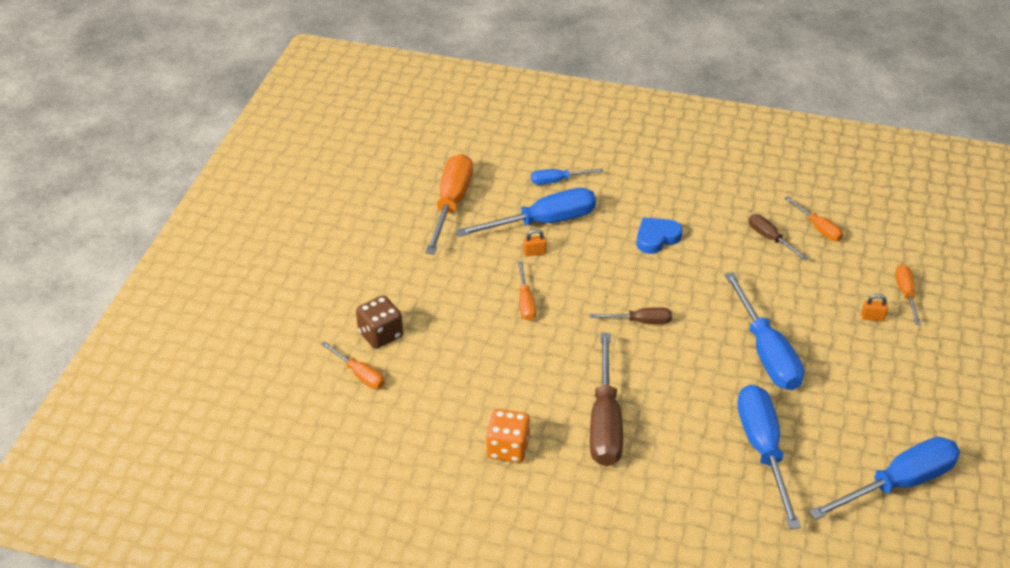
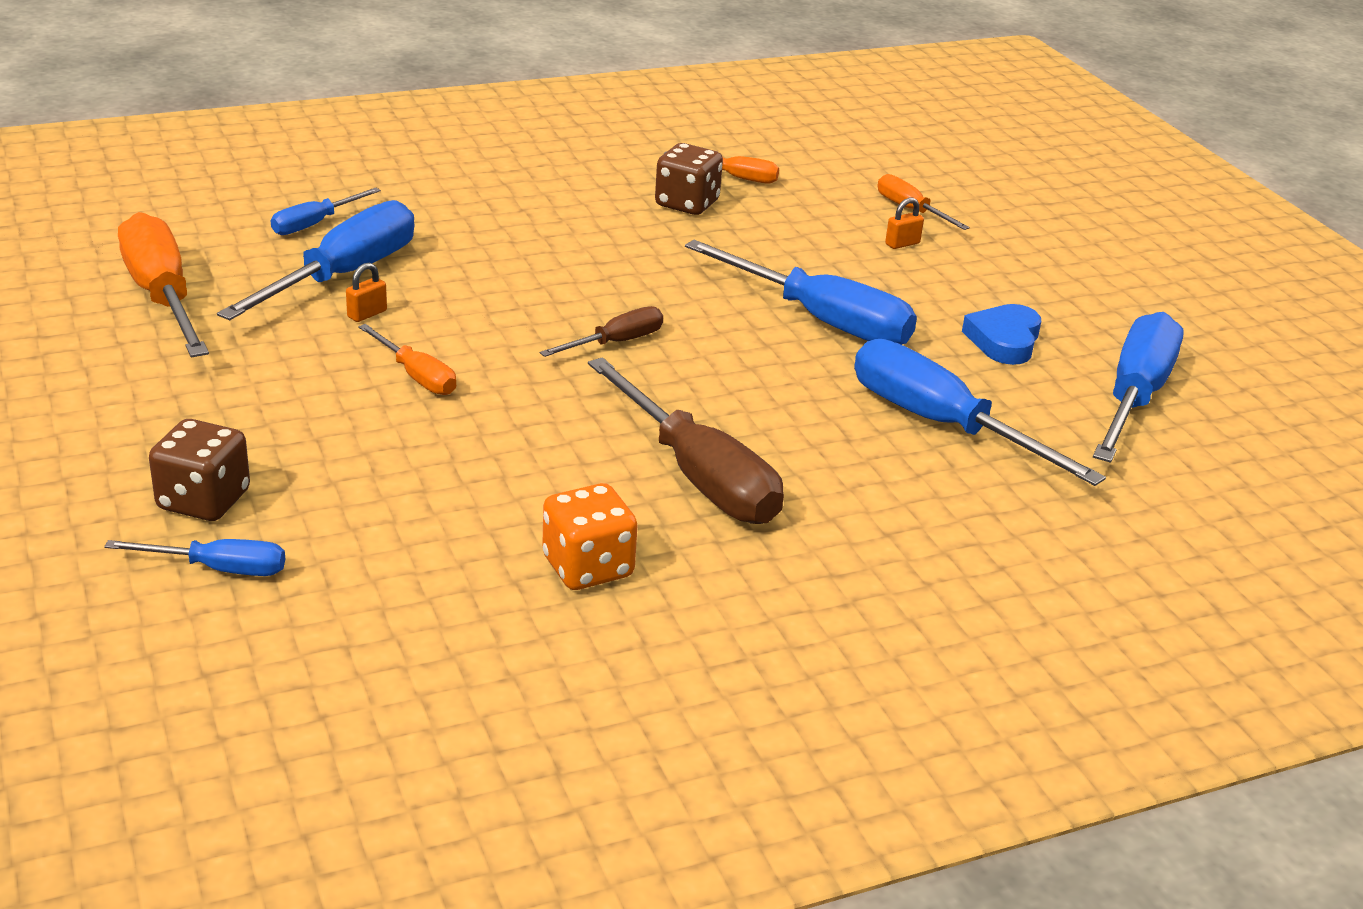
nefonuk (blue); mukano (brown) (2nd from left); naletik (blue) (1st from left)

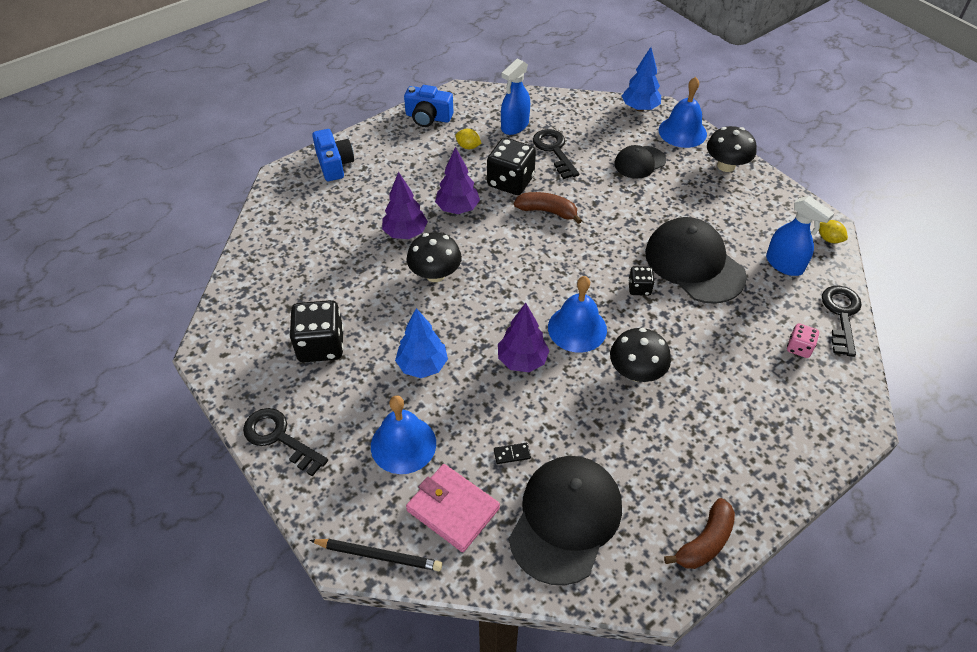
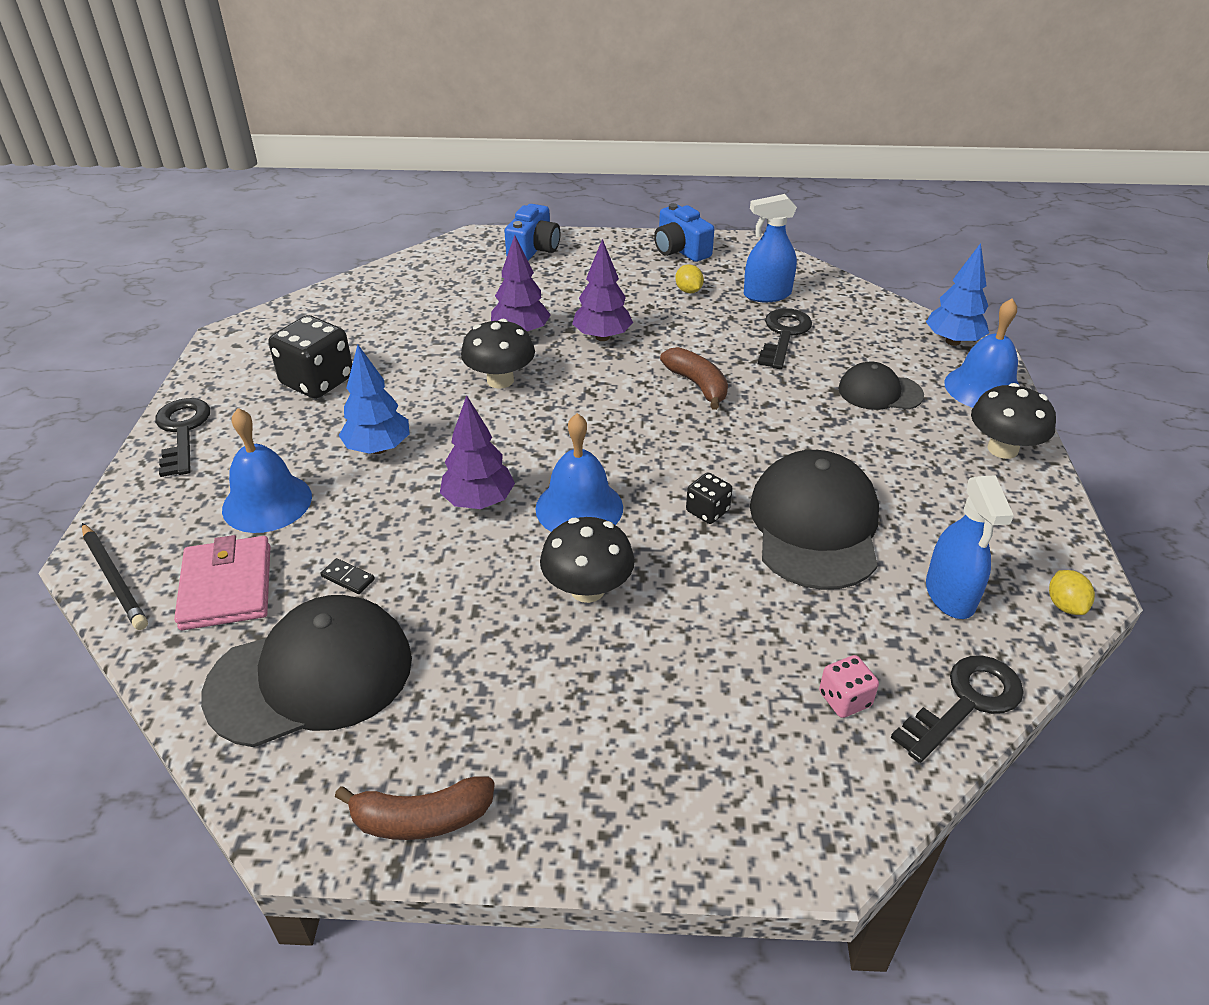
mukano (black) (2nd from left in the first image)

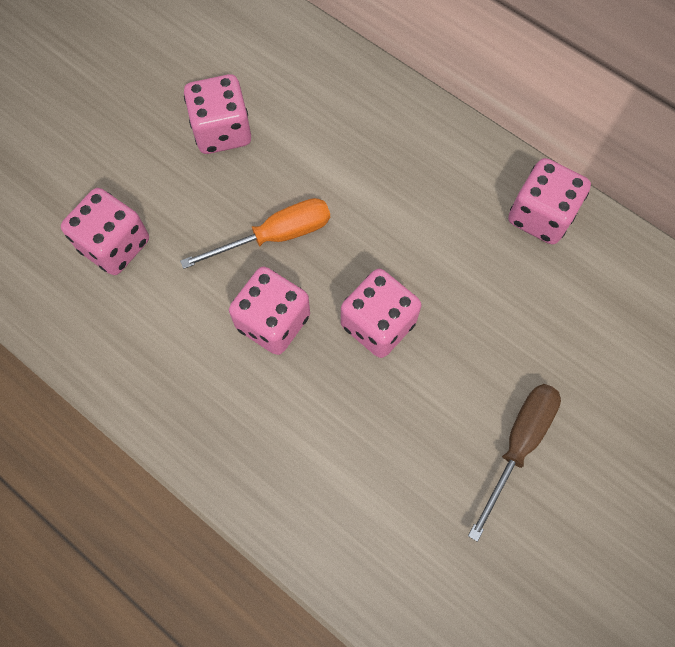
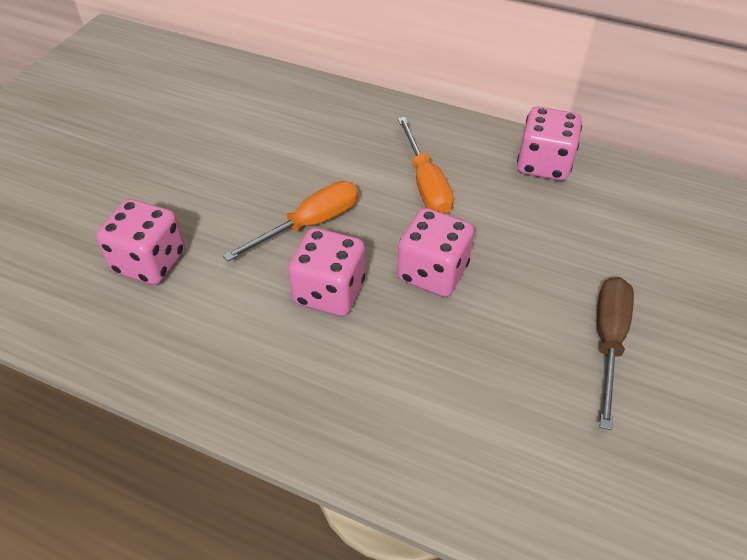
mukano (pink) (2nd from left in the first image); naletik (orange) (2nd from left)

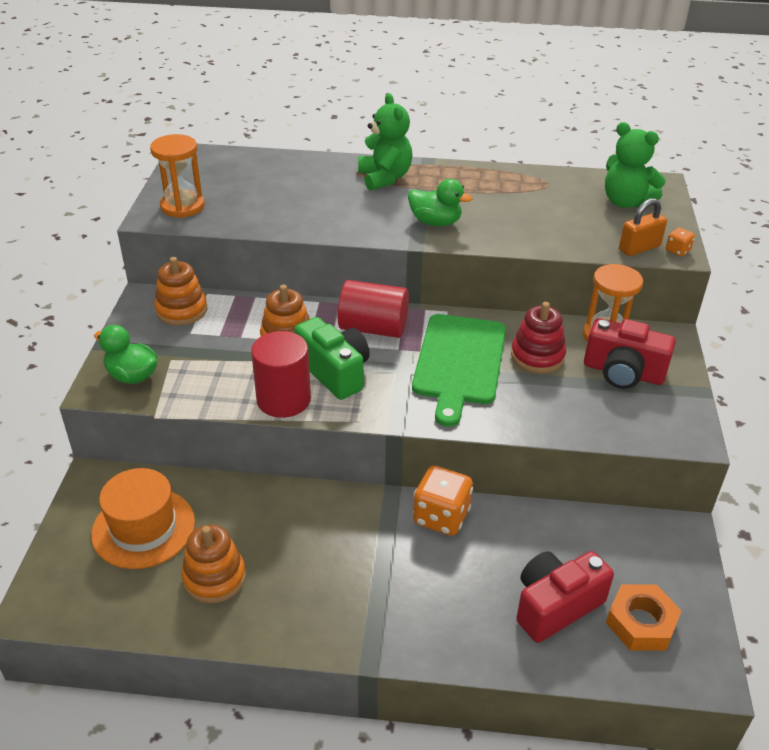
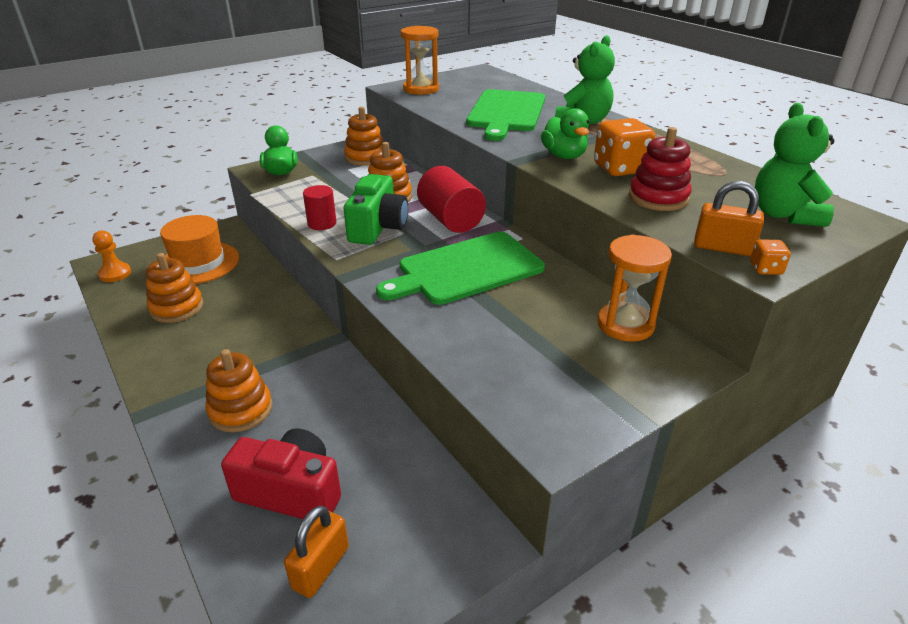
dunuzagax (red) (2nd from left in the first image); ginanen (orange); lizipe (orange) (2nd from left); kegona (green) (2nd from left); mukano (orange) (1st from left); lizipe (red); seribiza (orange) (1st from left); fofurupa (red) (1st from left)

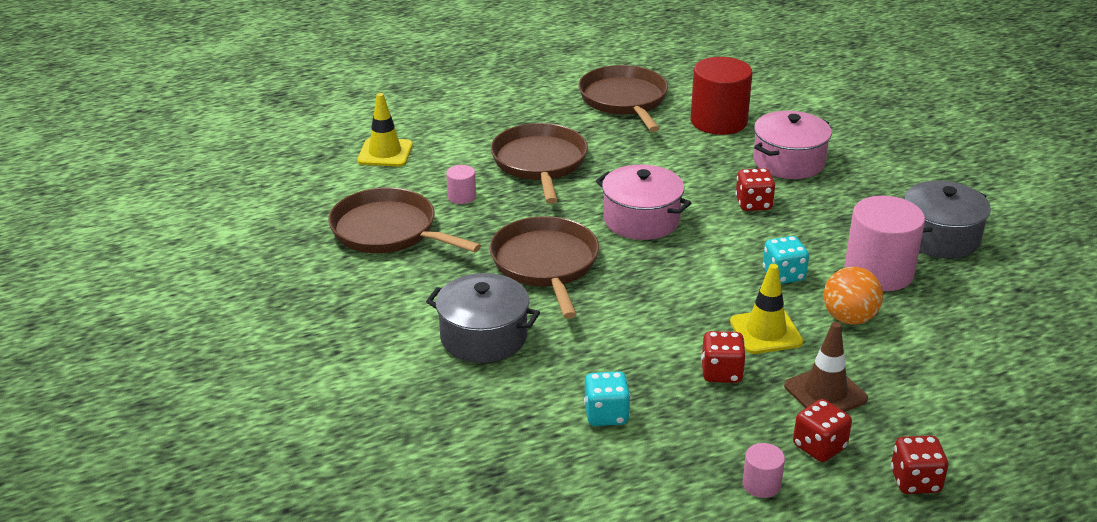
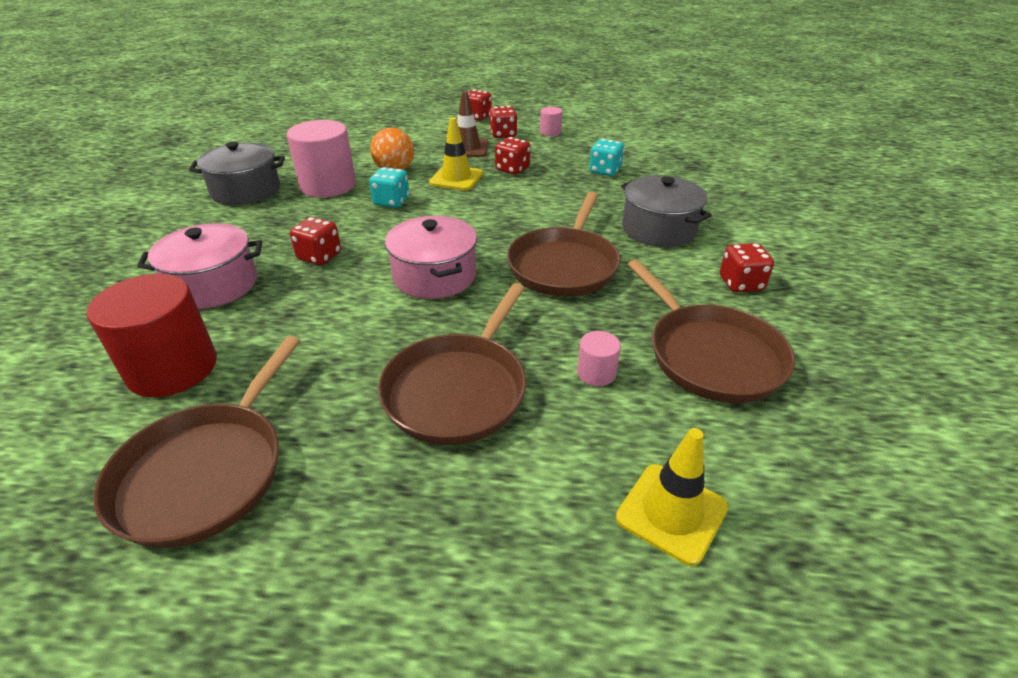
mukano (red) (5th from left)

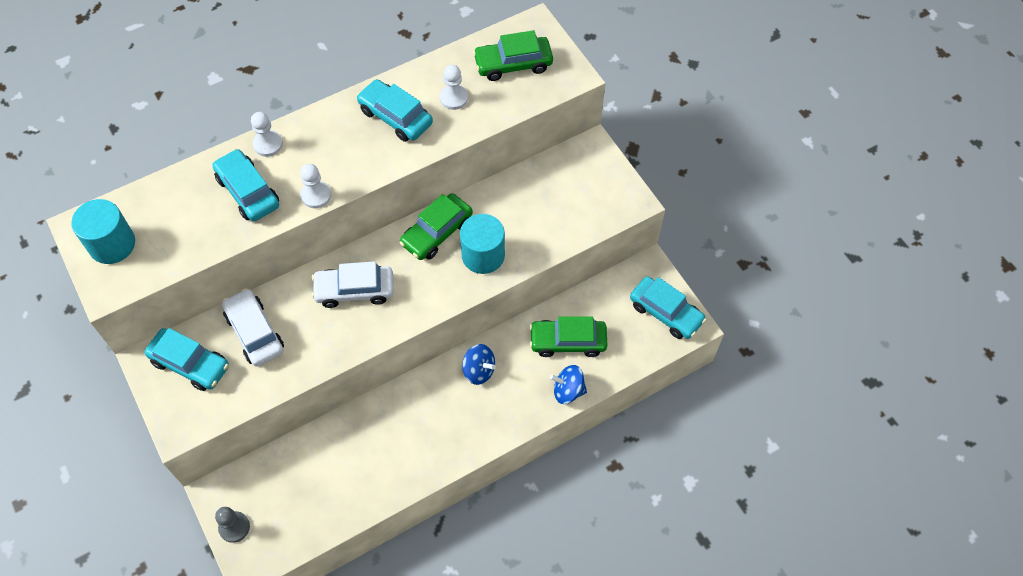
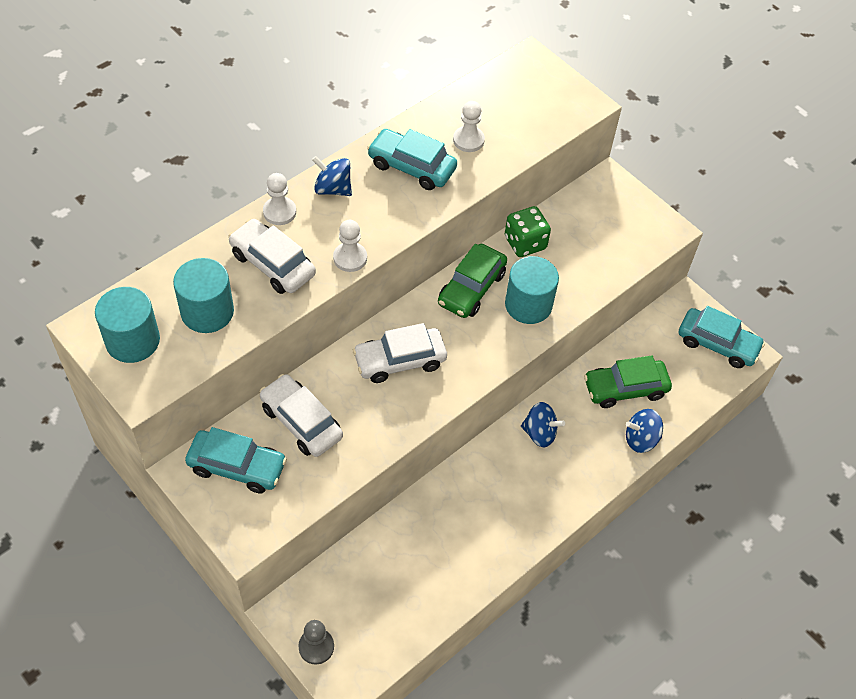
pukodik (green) (2nd from left in the first image); fofurupa (turquoise) (2nd from left); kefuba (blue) (1st from left); mukano (green); pukodik (white) (1st from left)

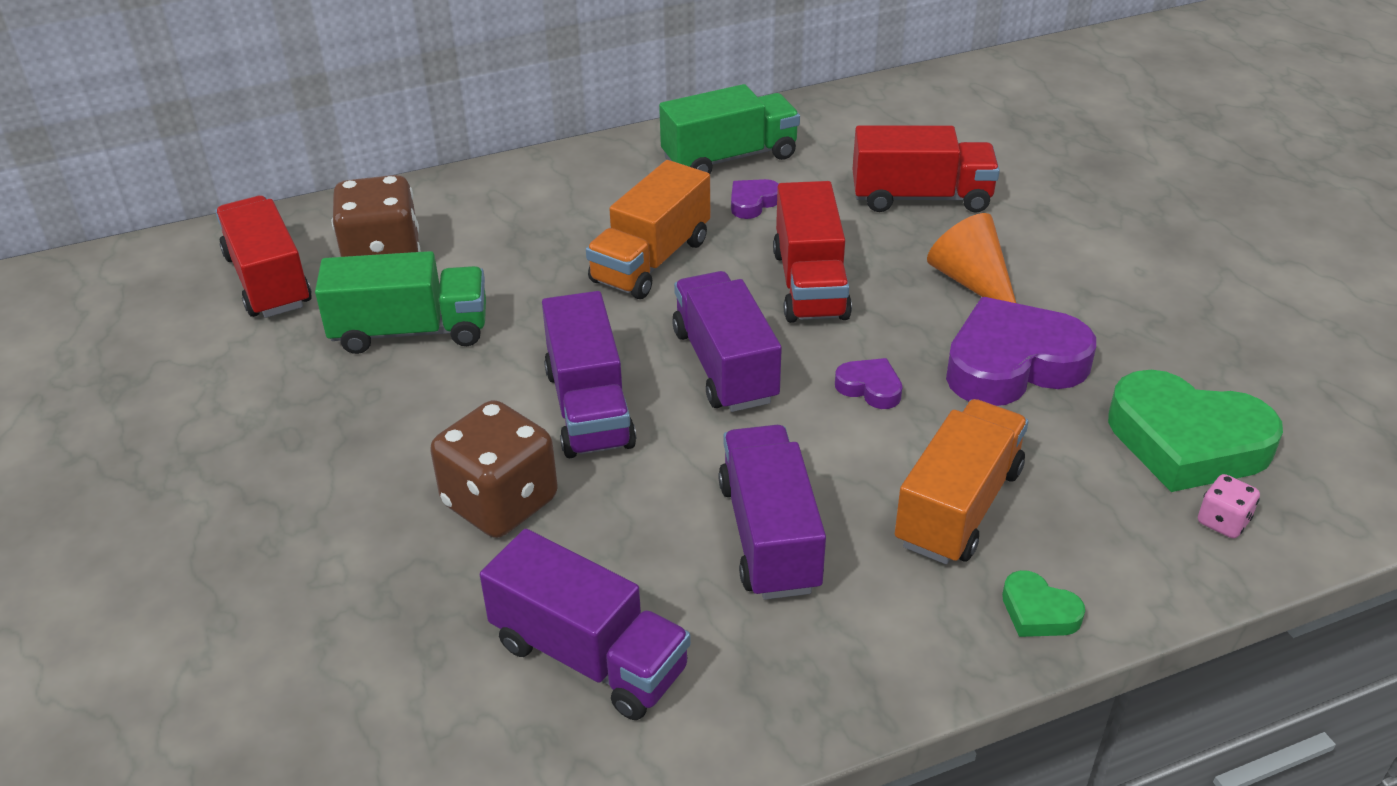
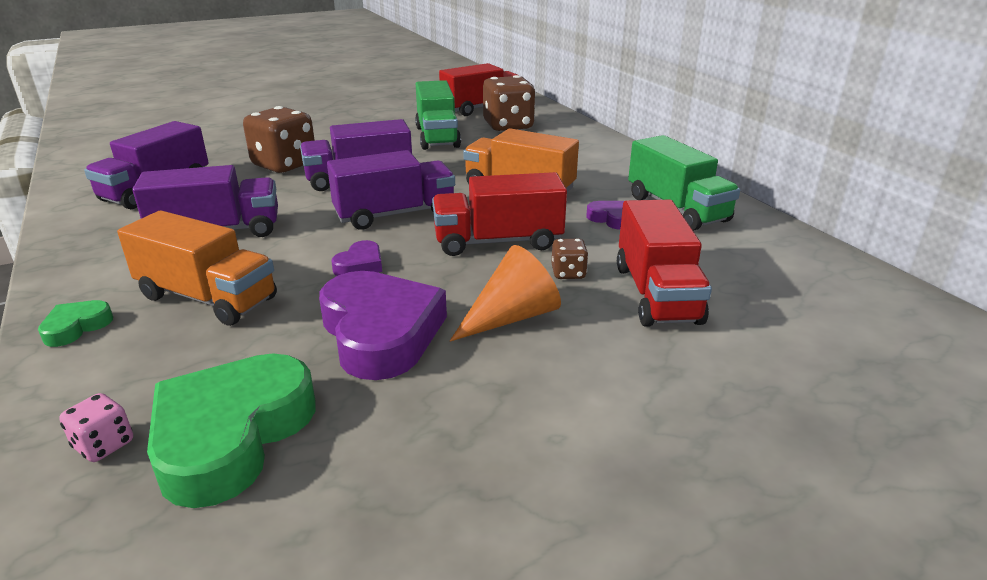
mukano (brown) (3rd from left)

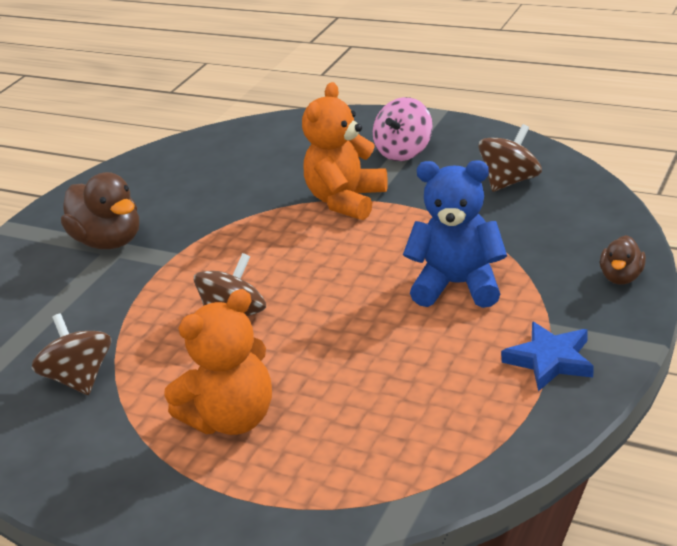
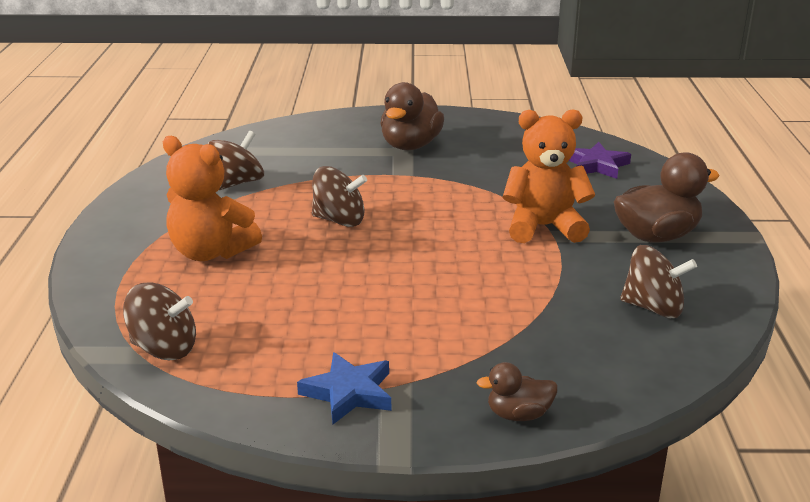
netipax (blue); kefuba (brown) (1st from left); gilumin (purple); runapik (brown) (3rd from left)

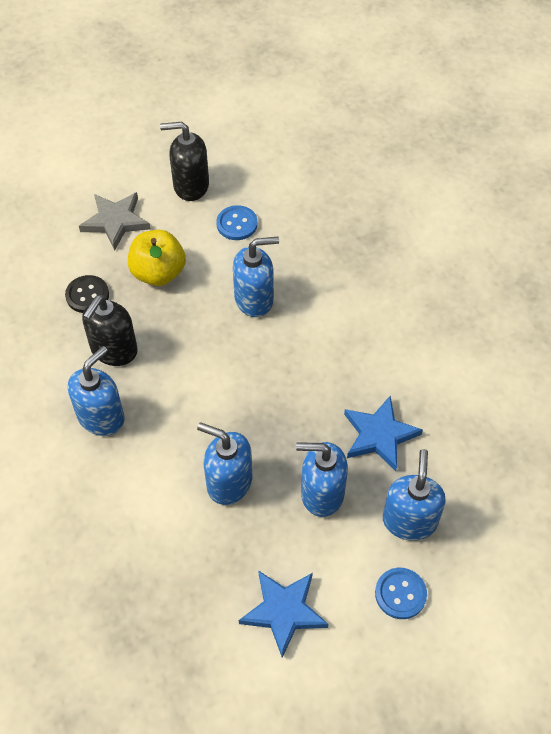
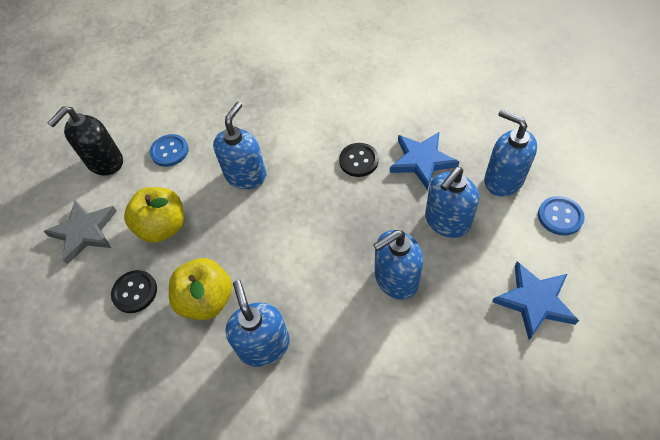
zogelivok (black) (2nd from left); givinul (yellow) (2nd from left)

